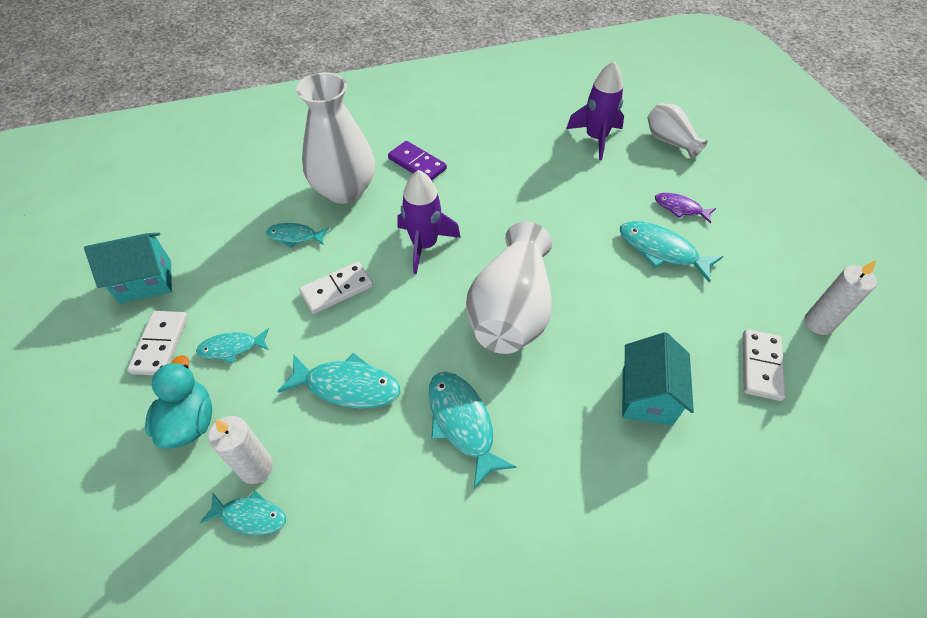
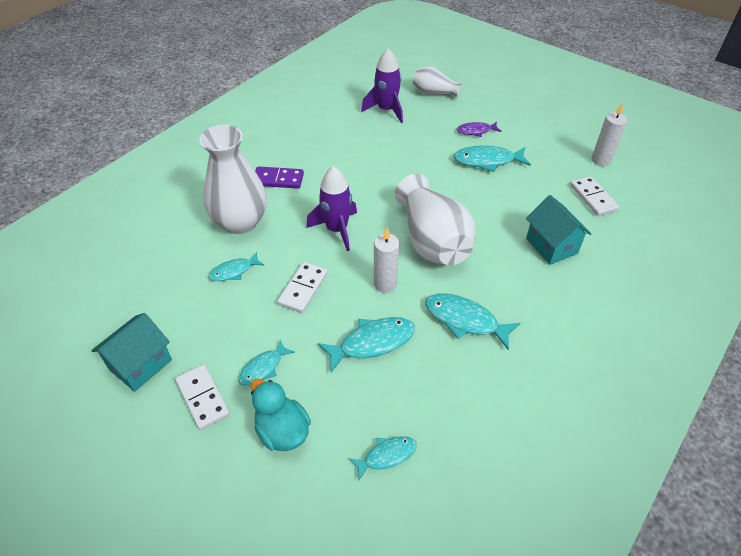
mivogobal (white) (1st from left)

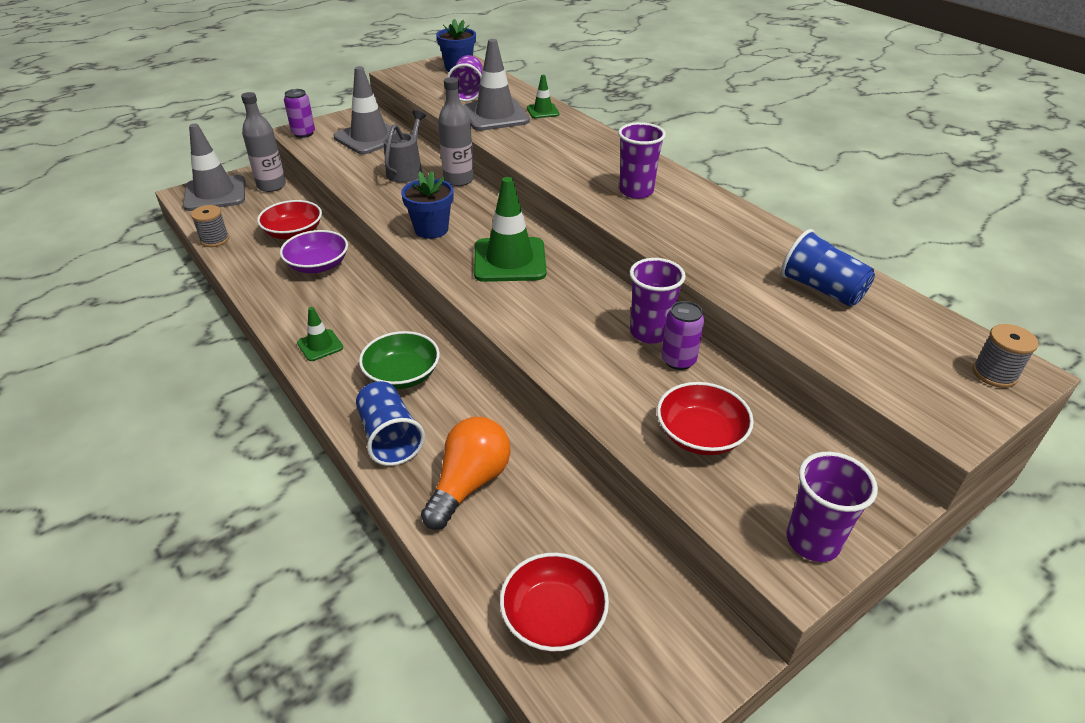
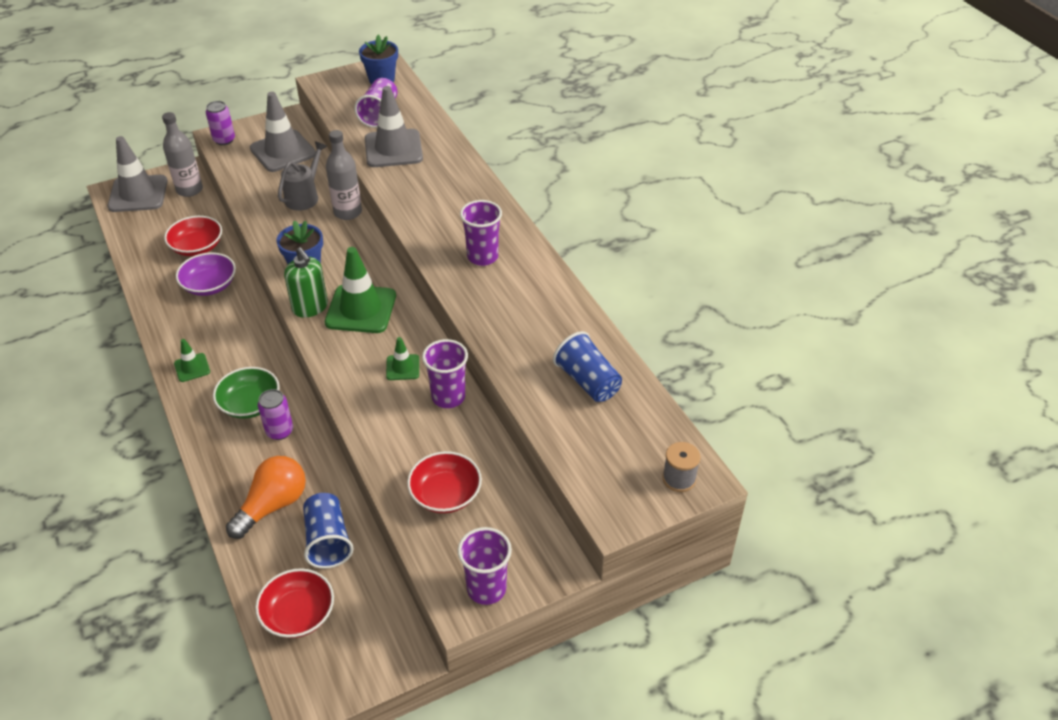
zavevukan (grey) (1st from left in the first image); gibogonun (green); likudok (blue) (1st from left); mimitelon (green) (3rd from left); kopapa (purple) (2nd from left)

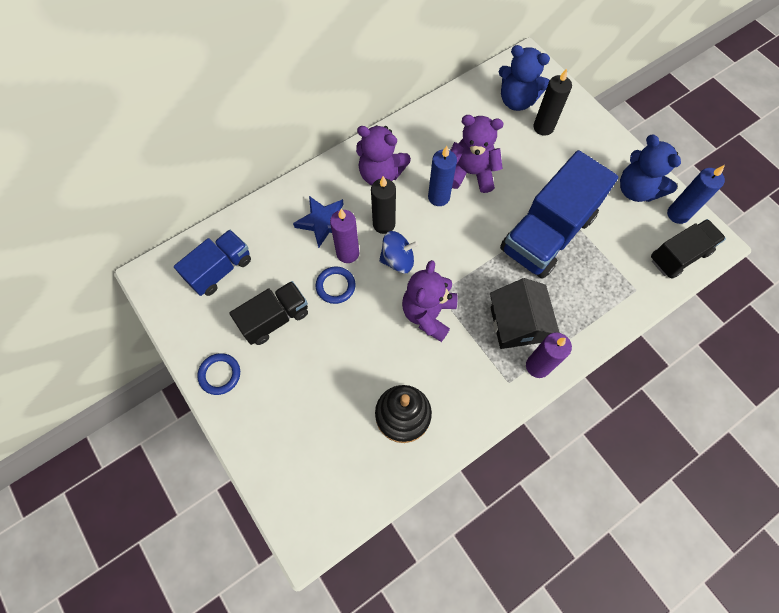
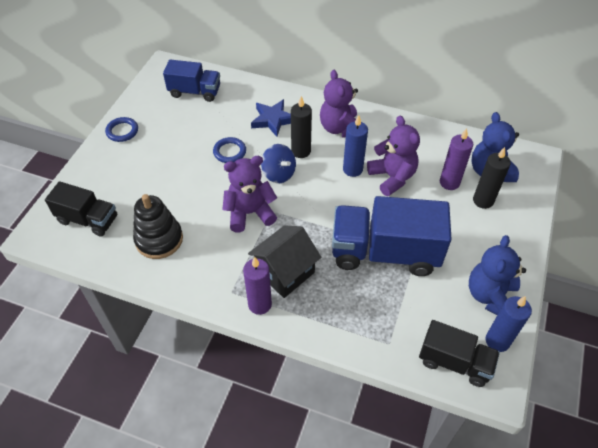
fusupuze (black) (1st from left); mivogobal (purple) (2nd from left)

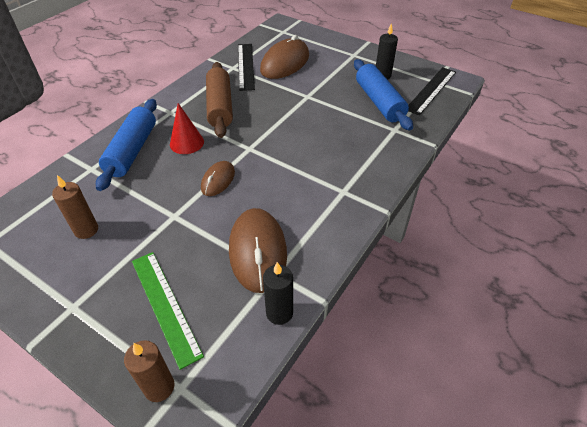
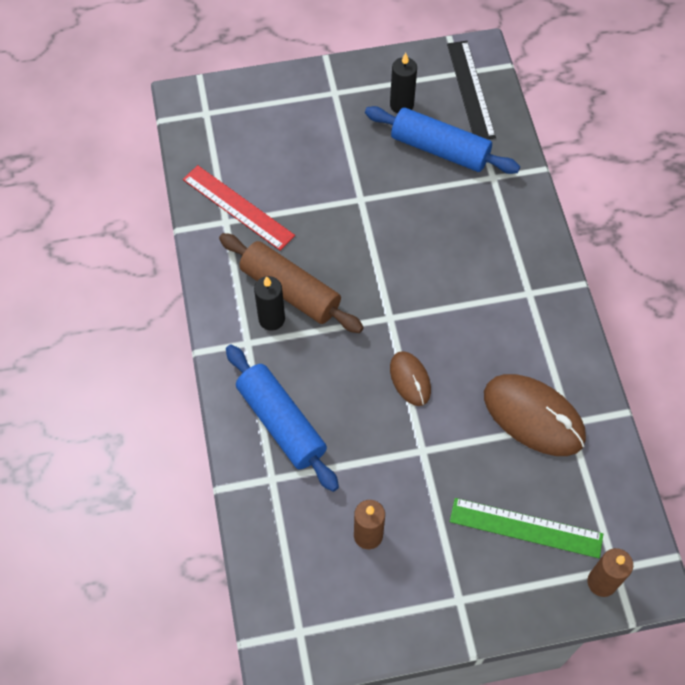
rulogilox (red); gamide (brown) (3rd from left in the first image); mivogobal (black) (1st from left); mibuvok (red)

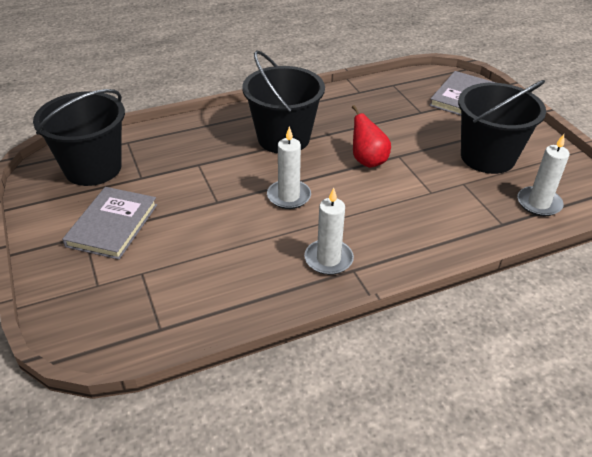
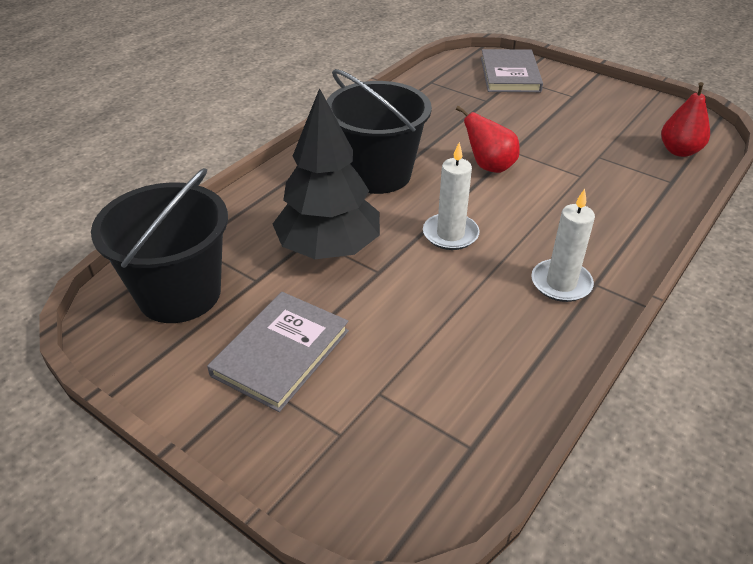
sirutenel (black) (3rd from left in the first image); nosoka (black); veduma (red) (2nd from left); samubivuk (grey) (1st from left)

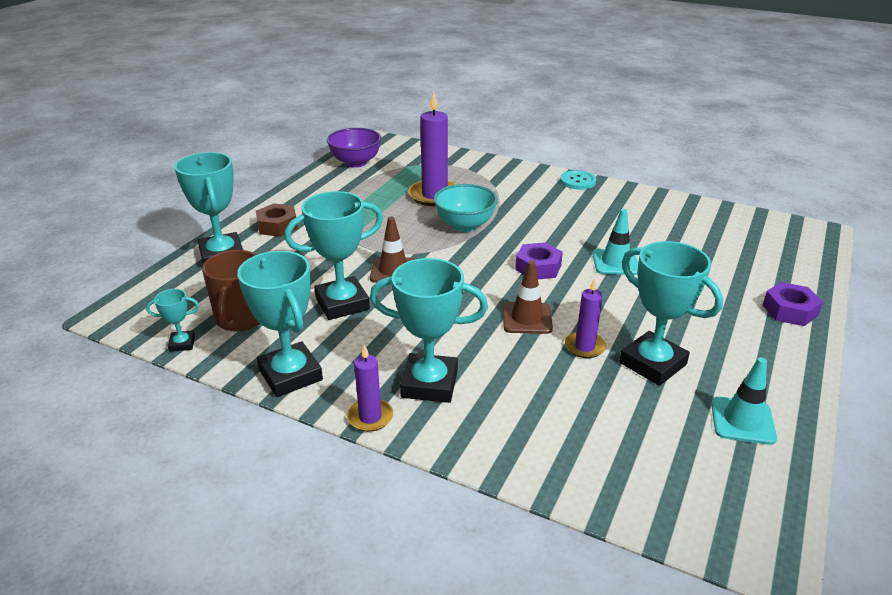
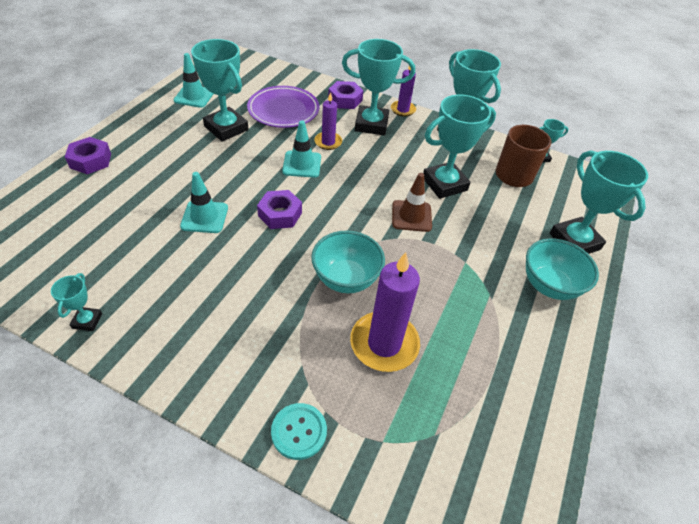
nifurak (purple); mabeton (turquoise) (1st from left); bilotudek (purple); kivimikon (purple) (3rd from left); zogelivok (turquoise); mivogobal (purple) (1st from left); nifurak (turquoise) (2nd from left); mimitelon (turquoise) (3rd from left)

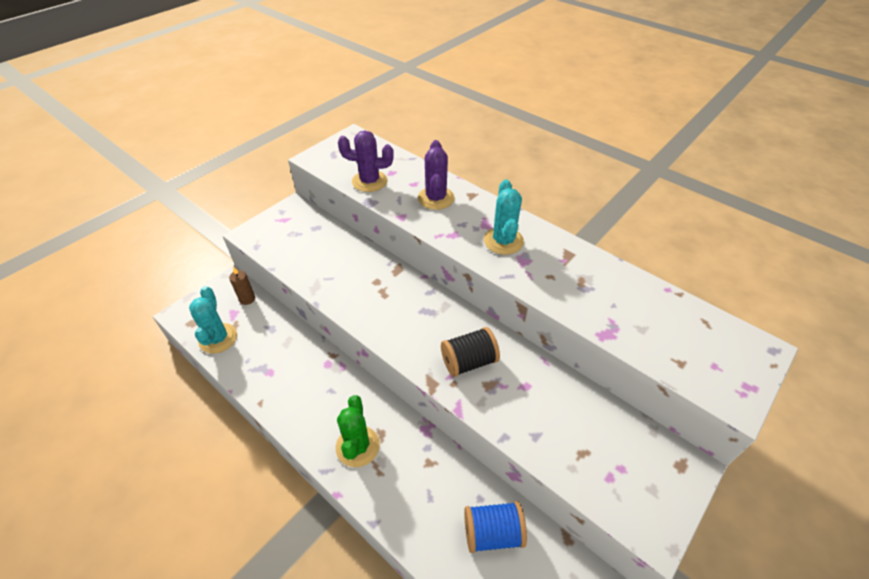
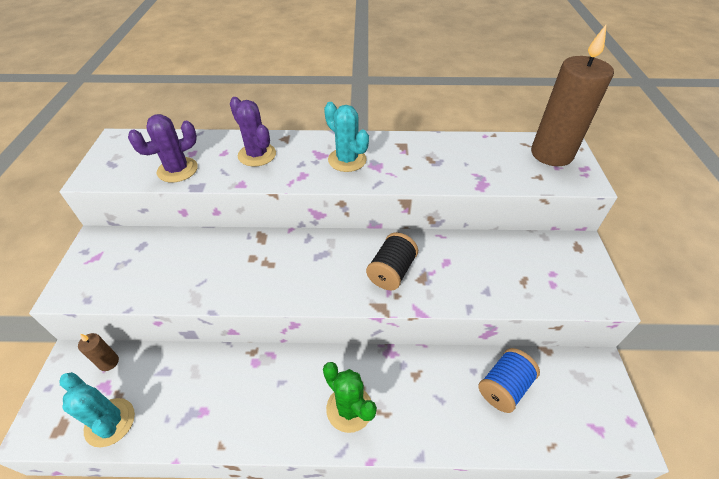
mivogobal (brown) (2nd from left)

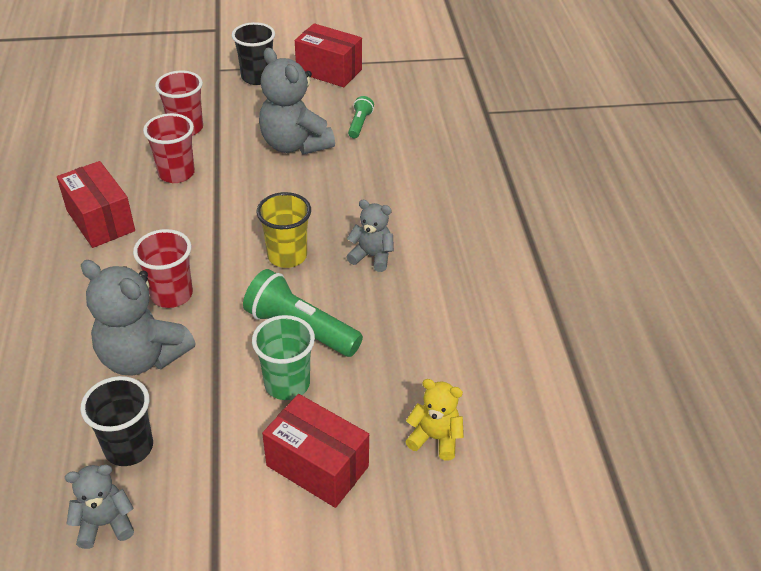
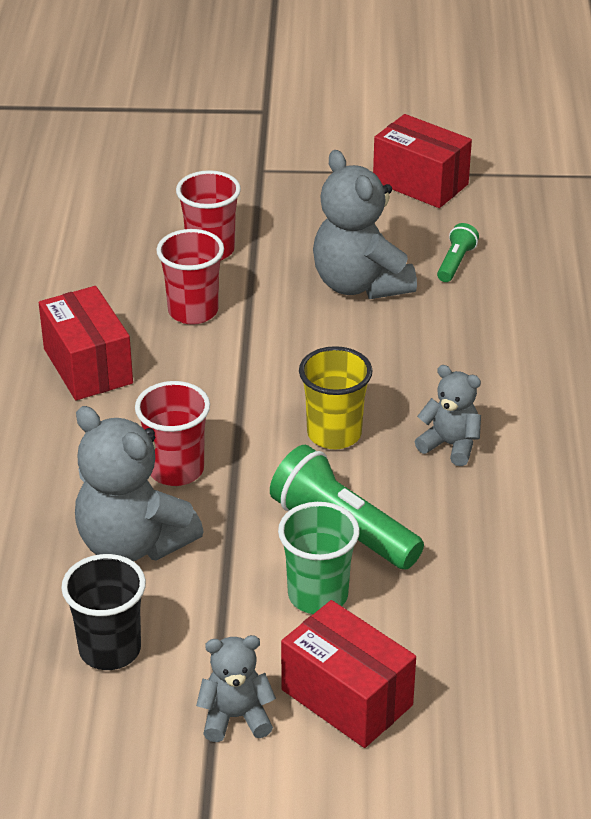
likudok (black) (2nd from left in the first image); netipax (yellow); netipax (grey) (2nd from left)

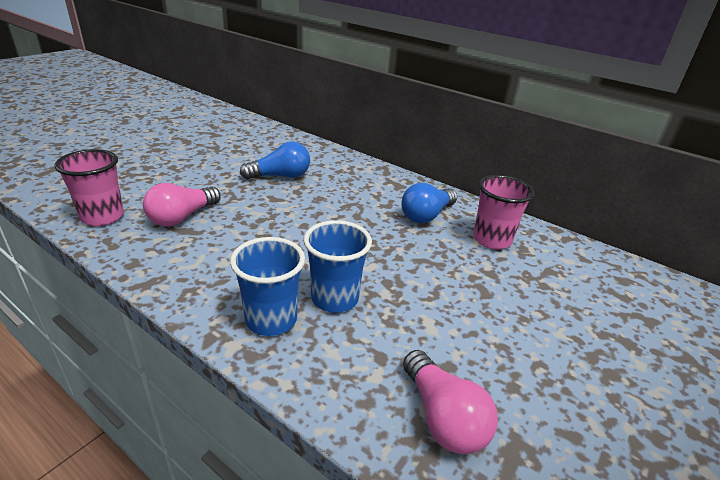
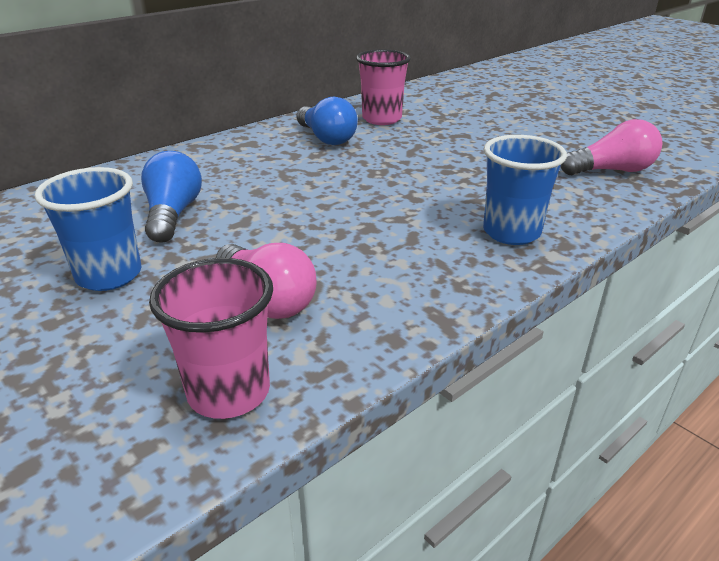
likudok (blue) (1st from left)

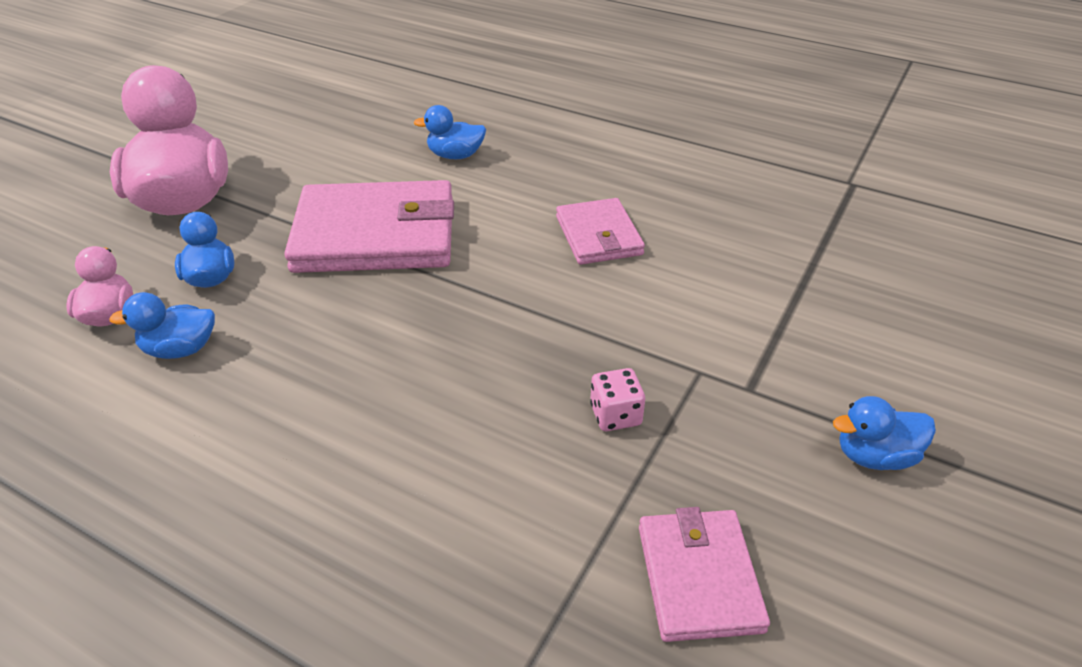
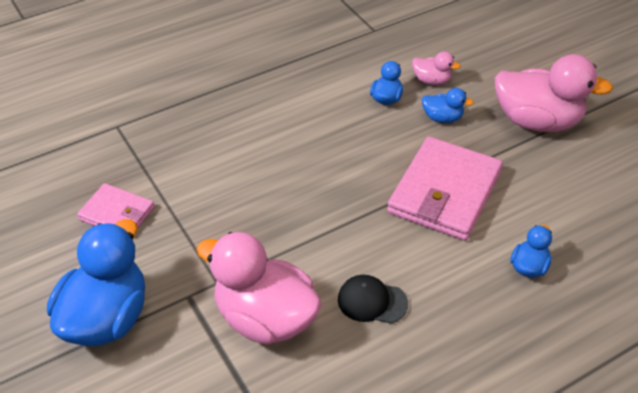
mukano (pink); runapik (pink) (1st from left); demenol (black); runapik (blue) (1st from left)

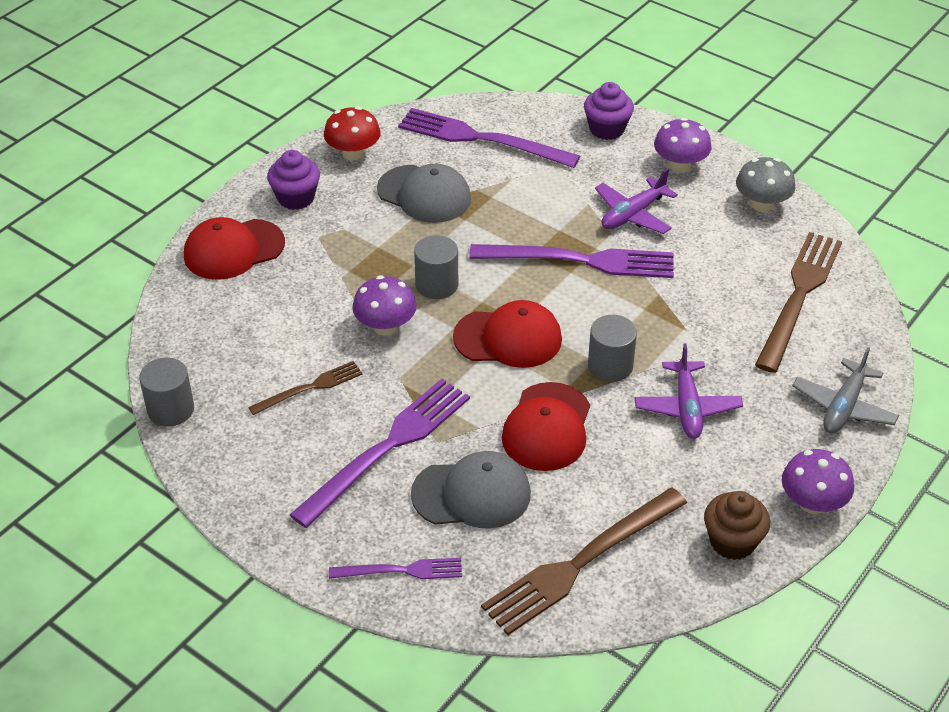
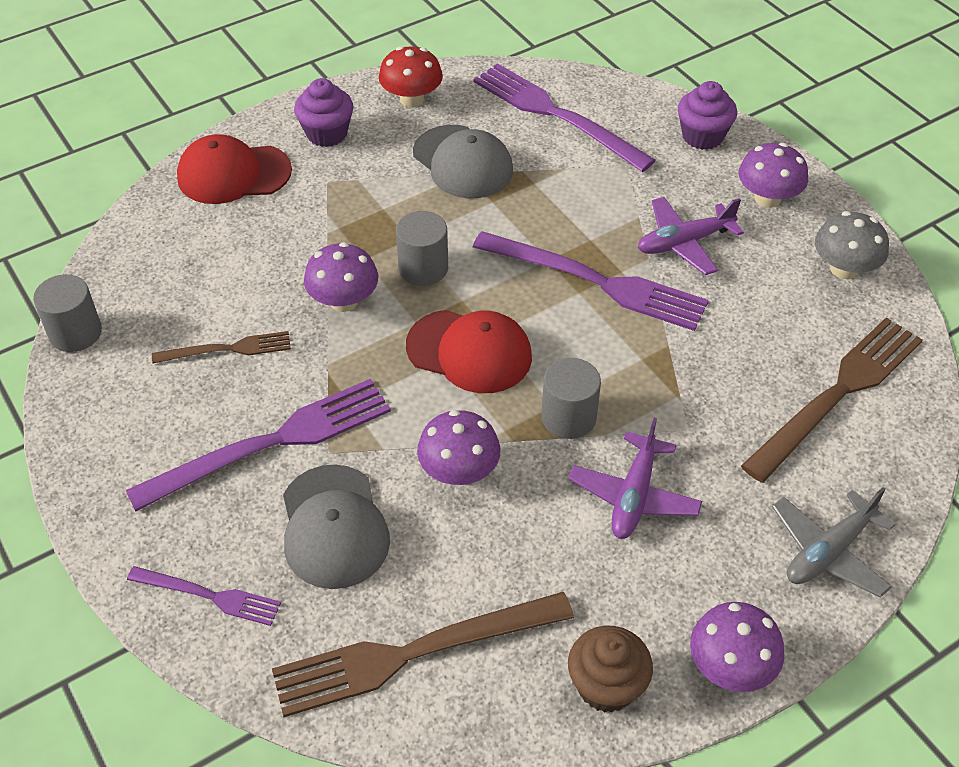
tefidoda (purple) (2nd from left); demenol (grey) (1st from left)

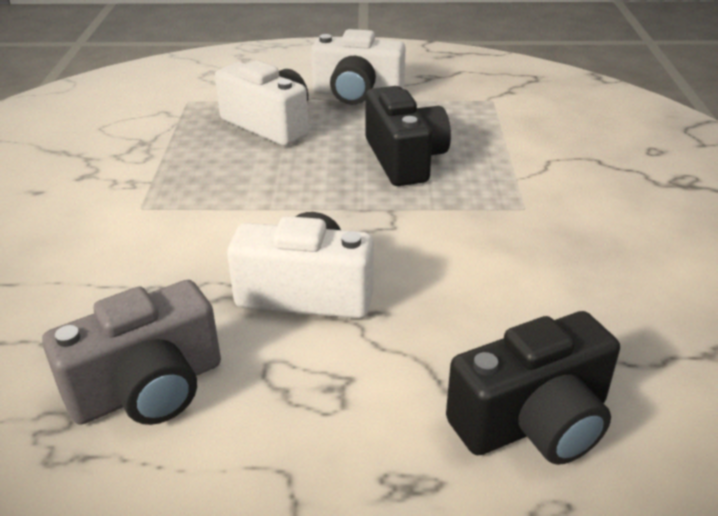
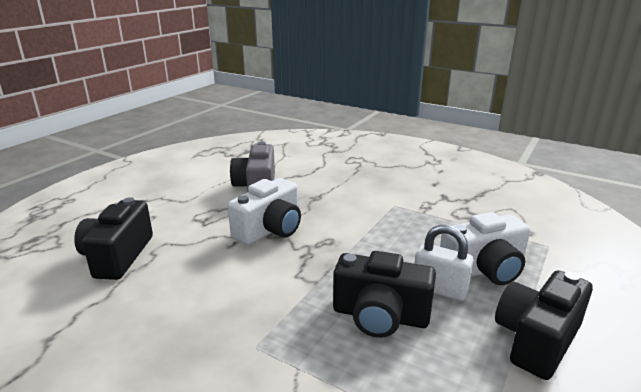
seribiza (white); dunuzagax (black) (3rd from left)

